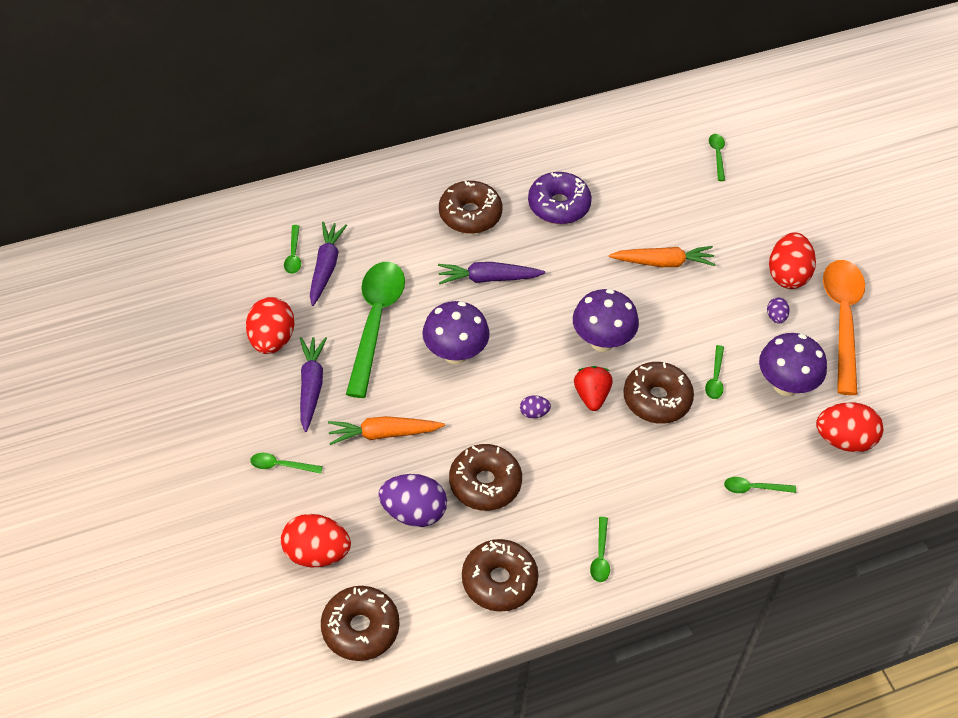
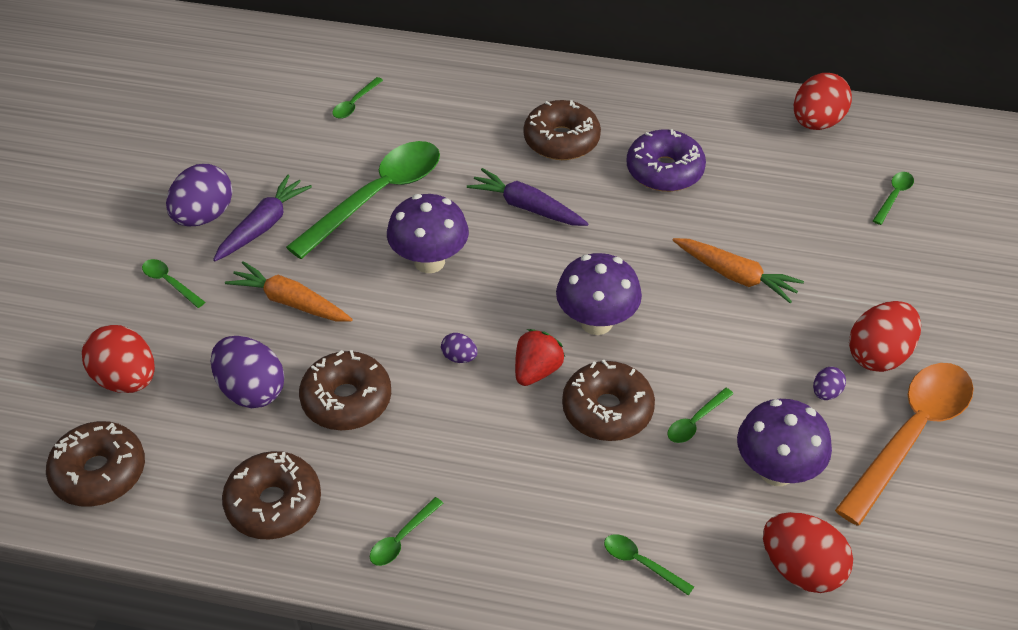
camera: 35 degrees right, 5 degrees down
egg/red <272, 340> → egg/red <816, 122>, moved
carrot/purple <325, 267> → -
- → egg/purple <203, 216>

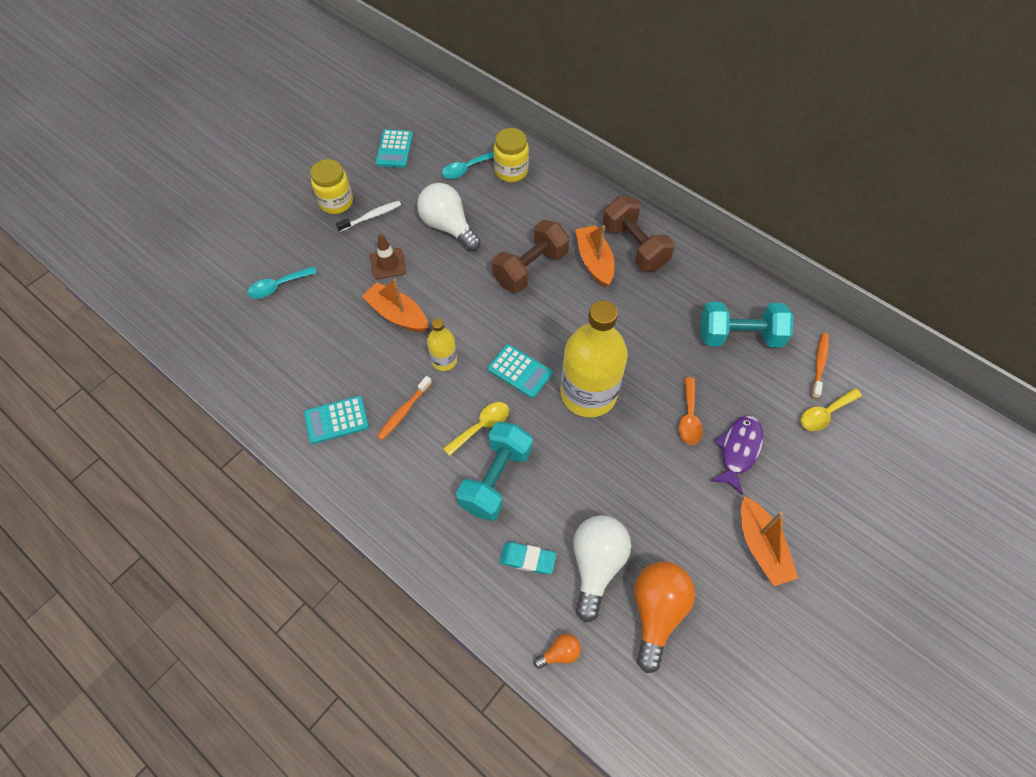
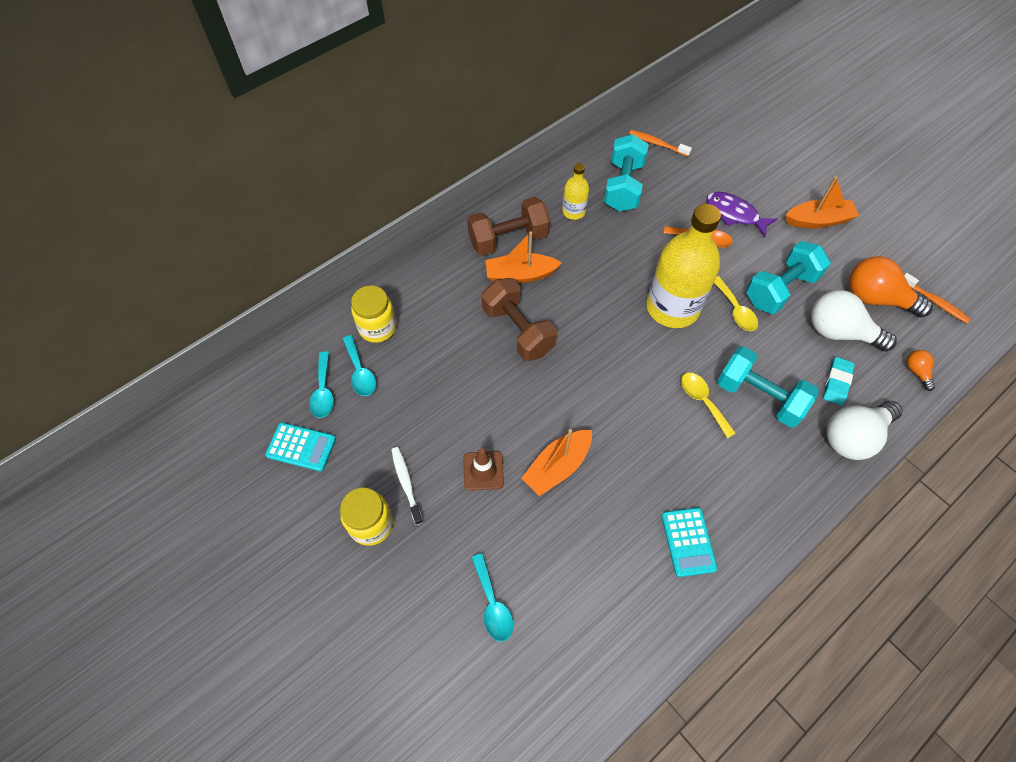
camera: 80 degrees left, 0 degrees up
toothbrush/orange <403, 411> → toothbrush/orange <935, 302>, moved
light bulb/white <448, 227> → light bulb/white <853, 437>, moved
bottle/yellow <444, 360> → bottle/yellow <573, 211>, moved
calculator/turquoise <520, 371> → -
spoon/yellow <825, 414> → spoon/yellow <735, 310>, moved
- → spoon/turquoise <323, 391>
- → dumbbell/turquoise <780, 289>

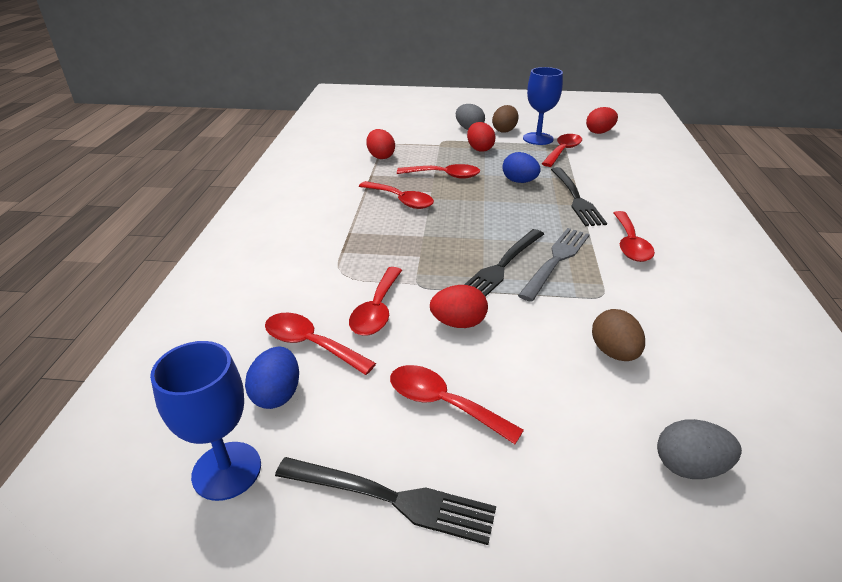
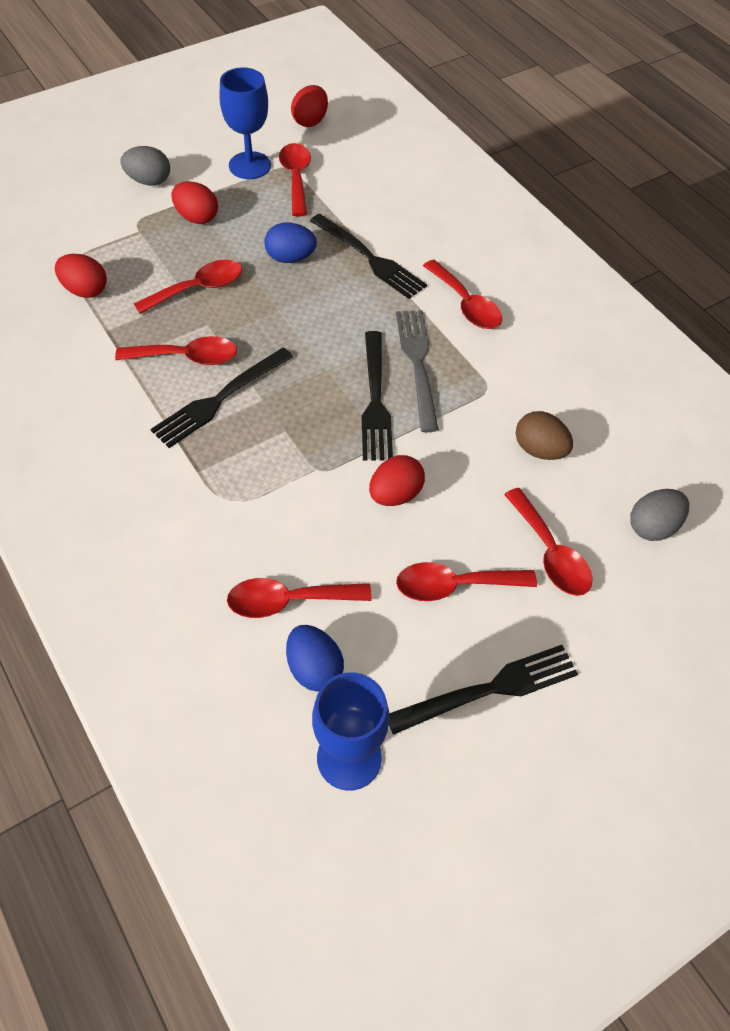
camera: 40 degrees left, 20 degrees up
spoon/red <377, 310> → spoon/red <550, 553>, moved
egg/brown <504, 130> → -
- → fork/black <219, 400>

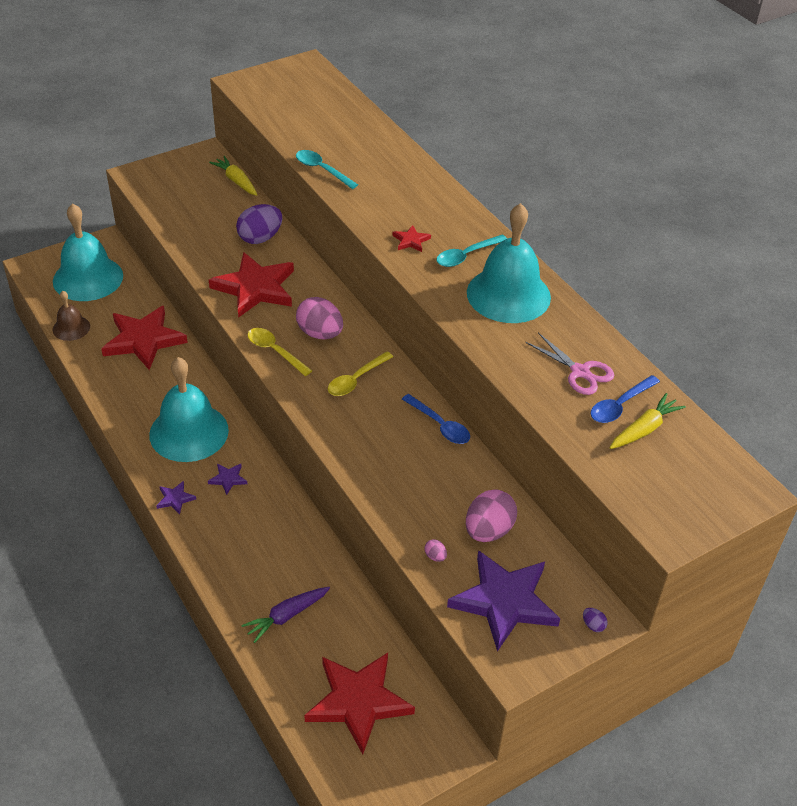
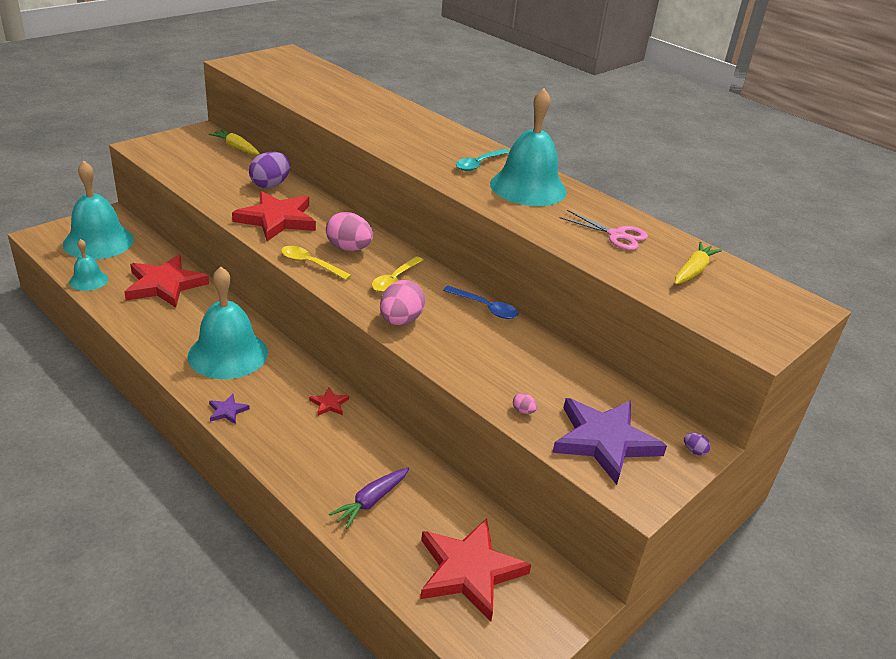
camera: 15 degrees left, 10 degrees down
bell/brown <71, 328> → bell/turquoise <88, 280>
star/purple <228, 479> → -
spoon/turquoise <322, 170> → -
star/red <411, 241> → star/red <329, 404>, moved
egg/pink <488, 531> → egg/pink <400, 321>, moved
spoon/blue <620, 405> → -

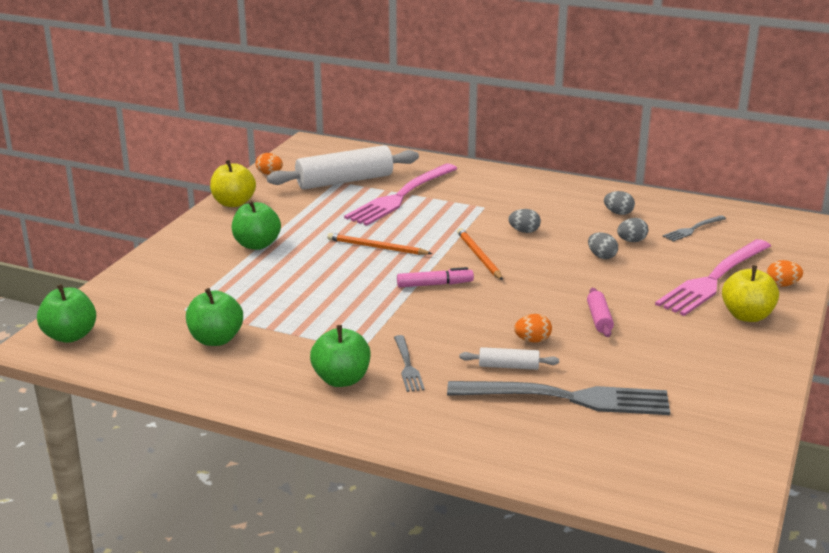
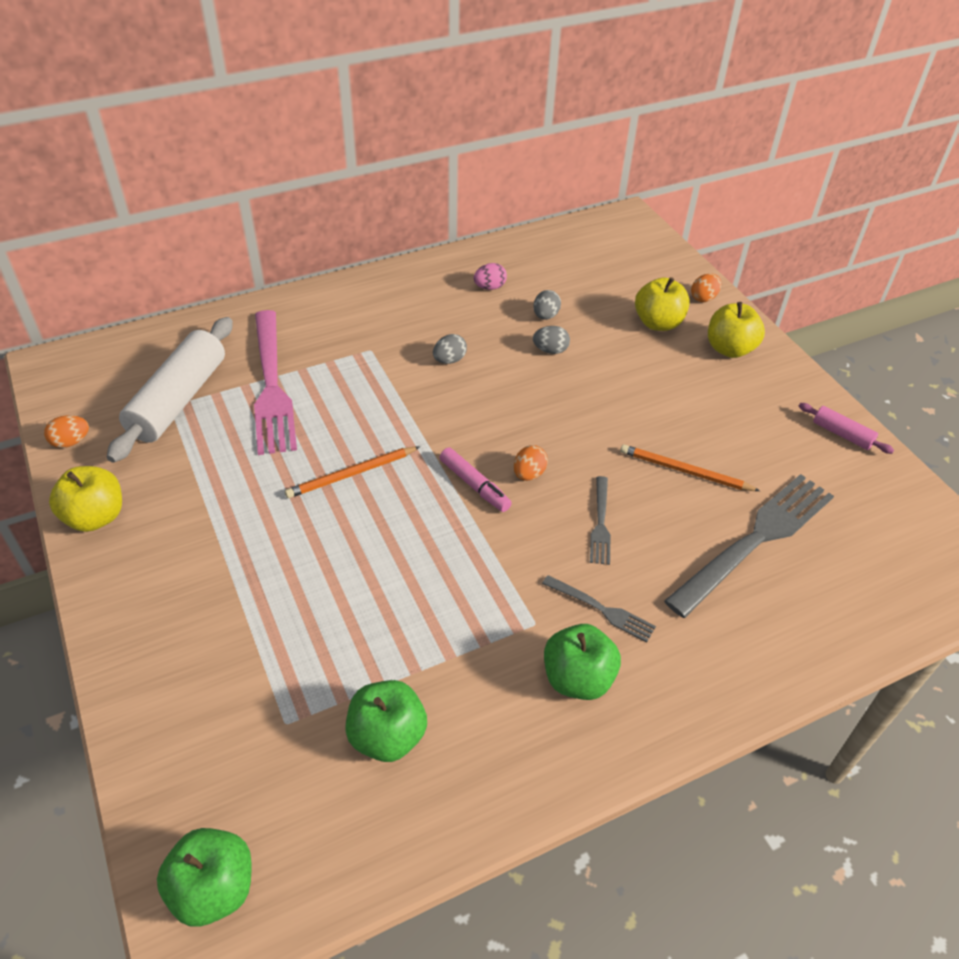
camera: 50 degrees left, 20 degrees up
apple/green <257, 245> → -
marker/pink <435, 284> → marker/pink <474, 485>, 105 degrees clockwise
pencil/orange <479, 256> → pencil/orange <684, 471>, moved
rolling pin/white <508, 366> → -
egg/orange <532, 340> → egg/orange <529, 474>, moved
rolling pin/pink <599, 319> → rolling pin/pink <842, 434>, moved
egg/grey <618, 213> → egg/pink <490, 287>
fork/pink <713, 280> → apple/yellow <658, 323>
fork/grey <693, 229> → fork/grey <600, 524>, moved

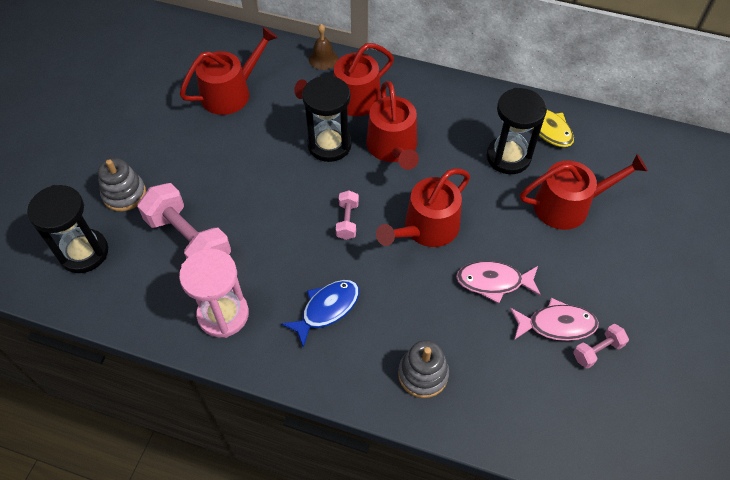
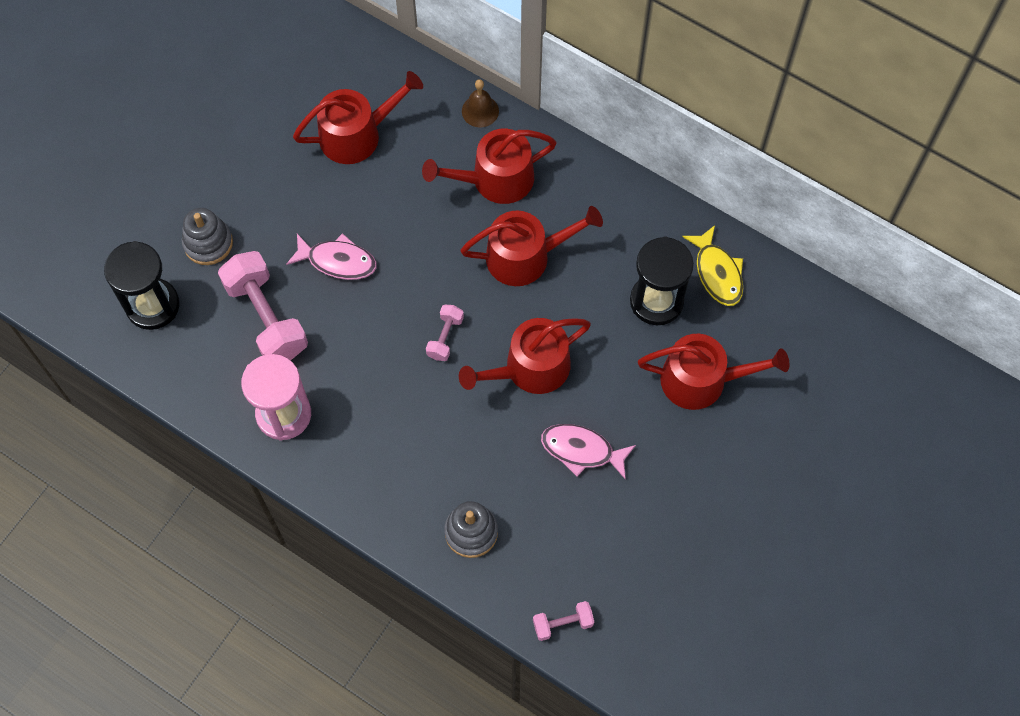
camera: 15 degrees right, 10 degrees up
fish/blue <326, 309> → -
hourglass/black <329, 145> → -
watering can/red <393, 148> → watering can/red <526, 256>, 105 degrees counterclockwise
fish/pink <556, 325> → fish/pink <337, 261>, moved
dumbbell/pink <597, 351> → dumbbell/pink <563, 624>, moved

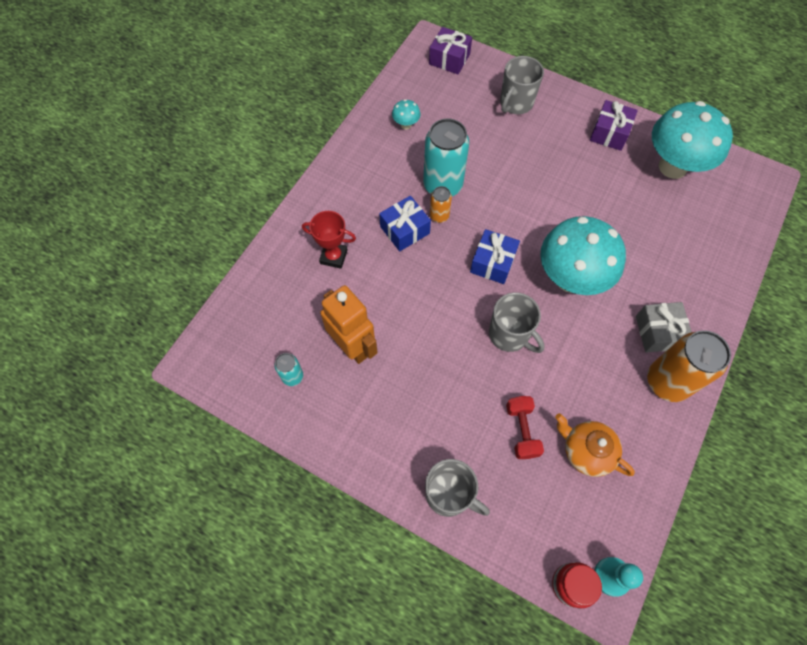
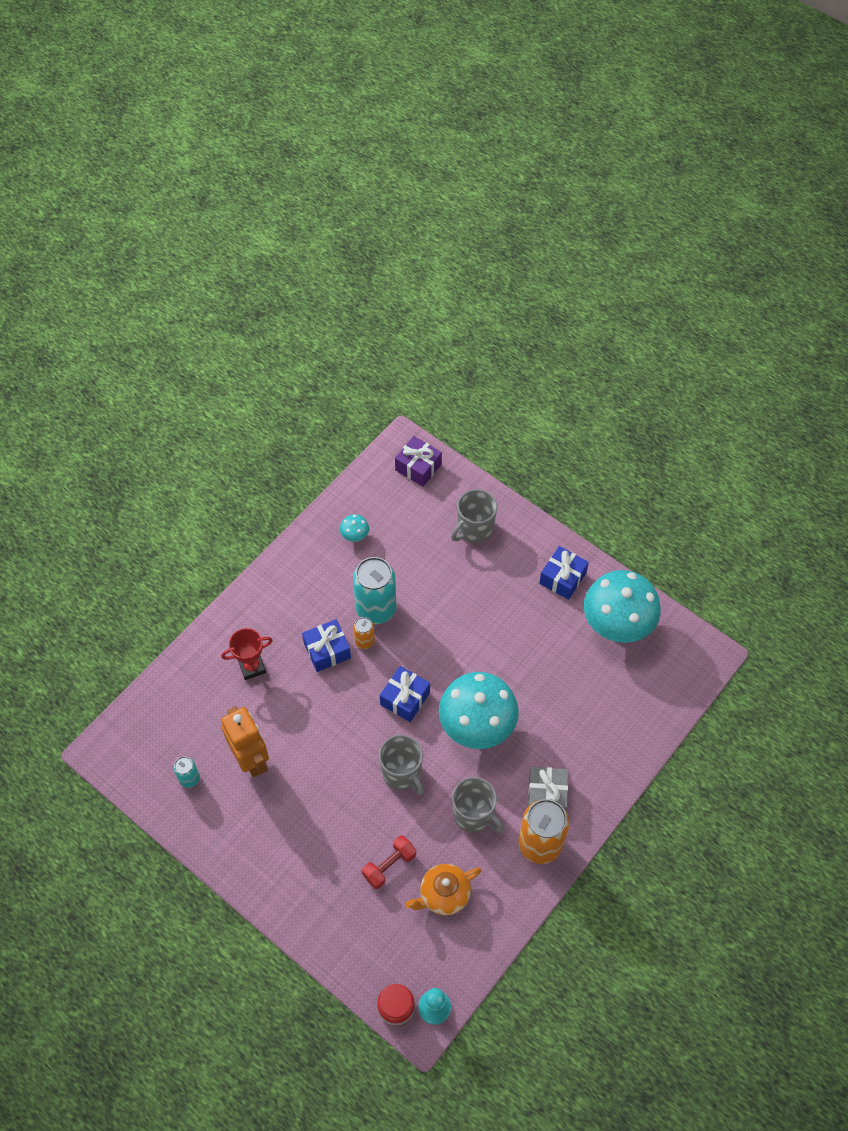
camera: 10 degrees right, 5 degrees down
trophy/red <333, 257> → trophy/red <252, 667>, 45 degrees counterclockwise
mug/grey <449, 494> → mug/grey <474, 815>, moved
dumbbell/red <521, 430> → dumbbell/red <389, 865>, 45 degrees clockwise
teapot/orange <586, 451> → teapot/orange <443, 894>, 75 degrees counterclockwise
gift/purple <609, 133> → gift/blue <562, 578>

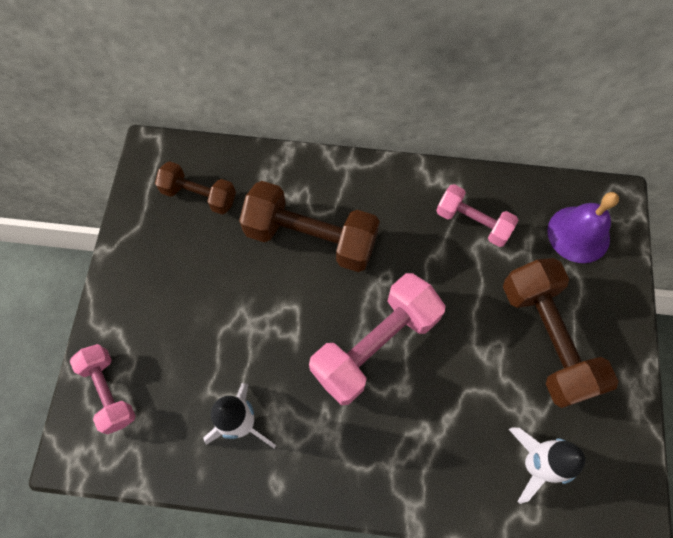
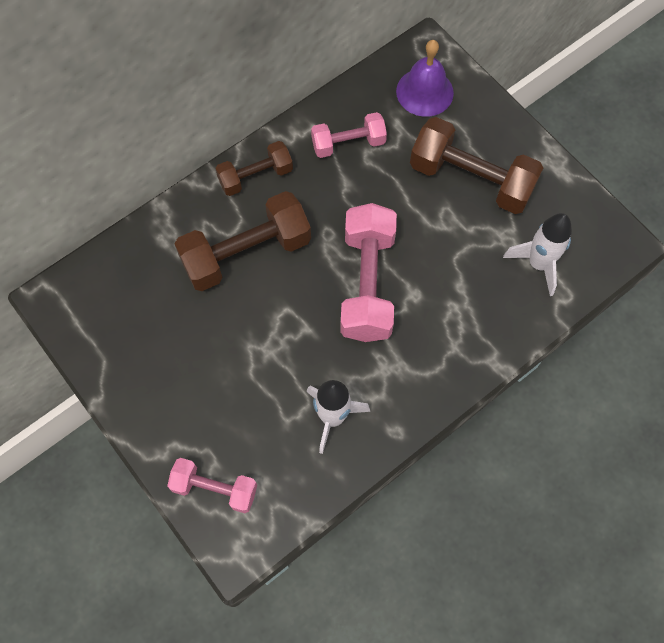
camera: 45 degrees left, 0 degrees up
dumbbell/brown <199, 195> → dumbbell/brown <255, 176>, moved

